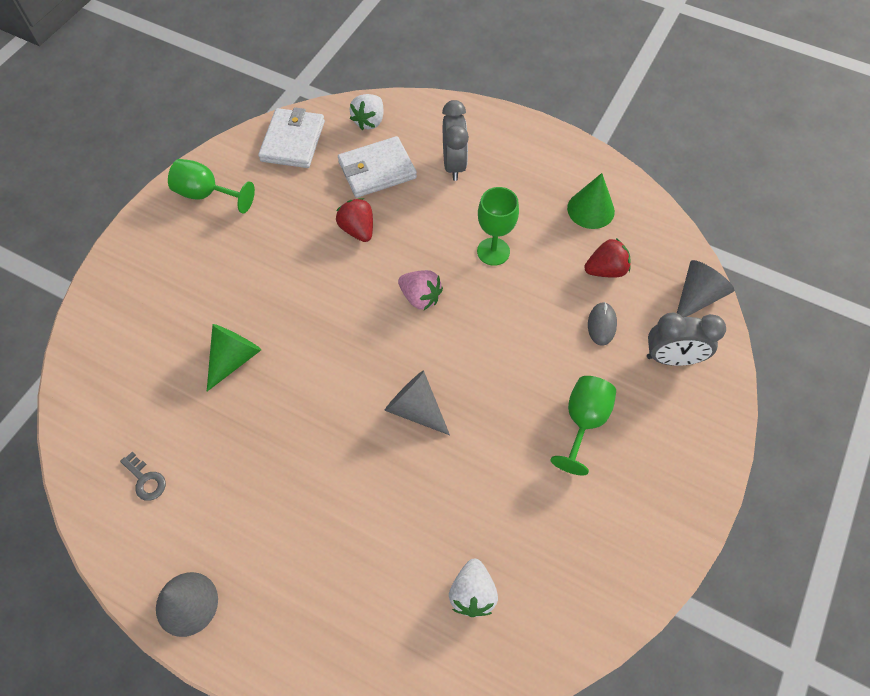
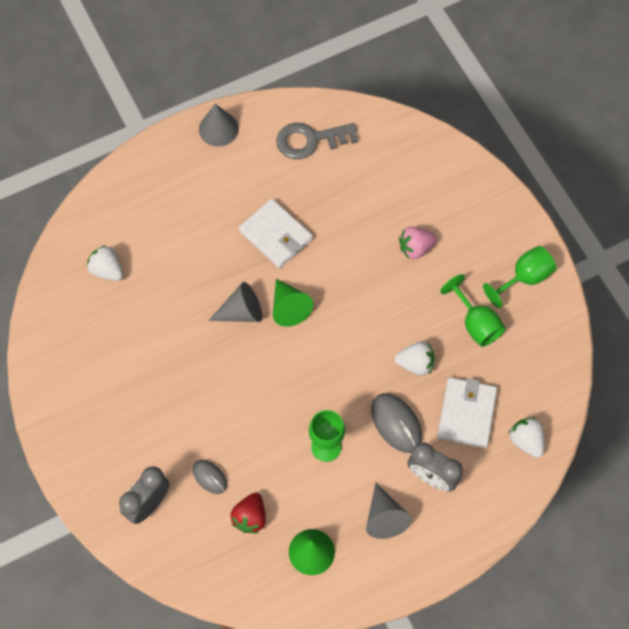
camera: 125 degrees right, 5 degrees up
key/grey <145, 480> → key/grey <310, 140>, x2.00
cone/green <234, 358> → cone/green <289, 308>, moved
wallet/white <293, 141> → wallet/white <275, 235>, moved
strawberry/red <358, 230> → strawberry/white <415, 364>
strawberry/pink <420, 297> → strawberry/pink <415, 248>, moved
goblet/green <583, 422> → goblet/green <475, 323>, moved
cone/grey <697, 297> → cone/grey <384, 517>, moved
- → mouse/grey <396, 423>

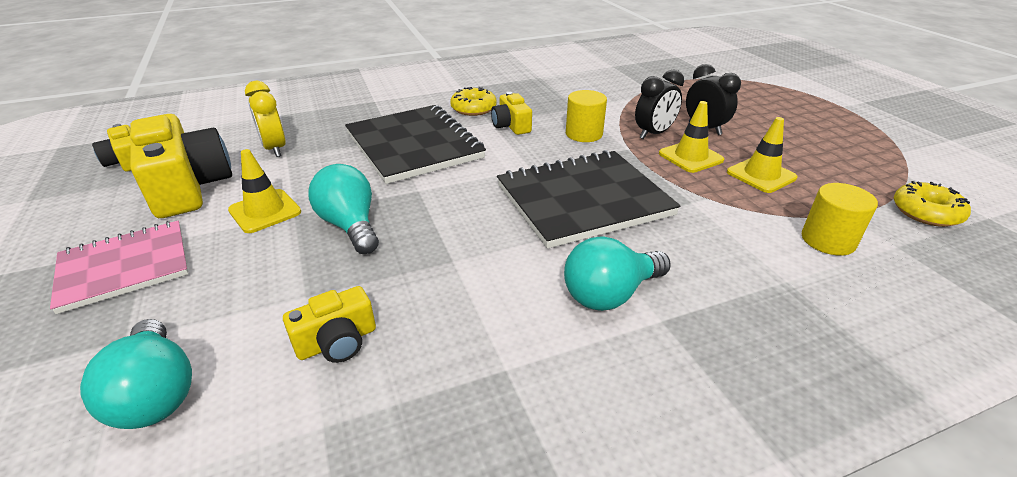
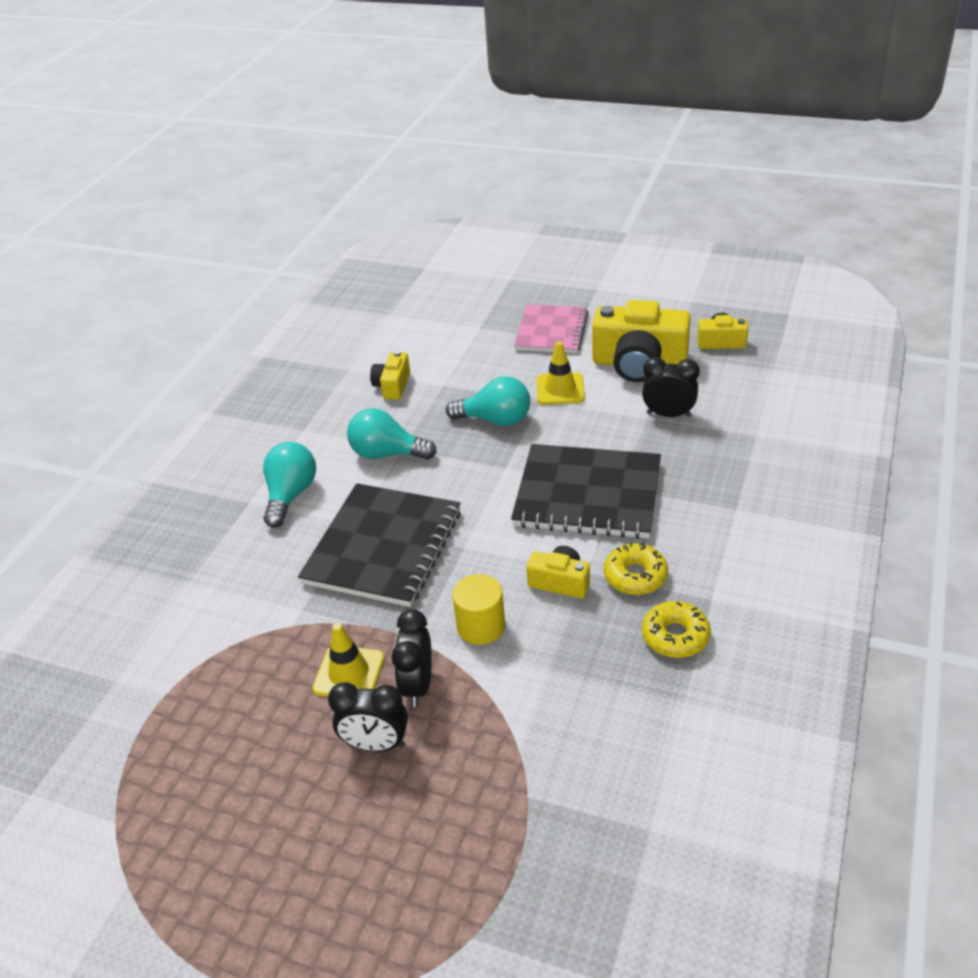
camera: 135 degrees right, 5 degrees up
light bulb/turquoise <156, 393> → light bulb/turquoise <387, 453>, moved
clock/yellow <275, 149> → clock/black <668, 414>
traffic cone/yellow <761, 175> → -
cylinder/yellow <828, 240> → -
donut/yellow <926, 212> → donut/yellow <675, 636>, moved

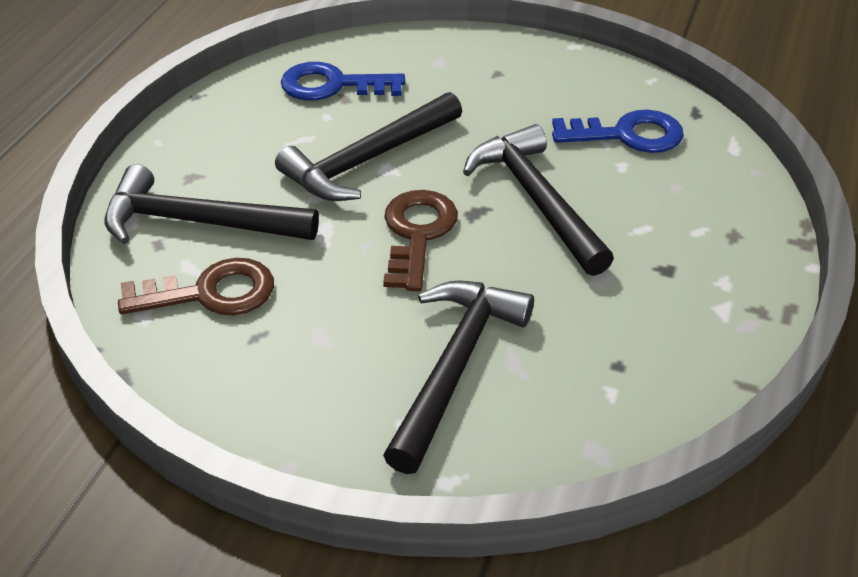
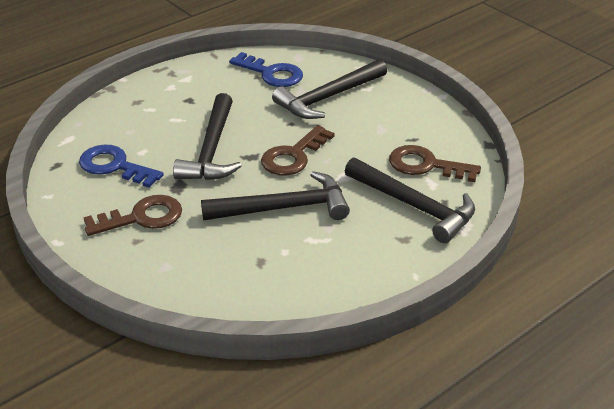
camera: 150 degrees left, 5 degrees down
key/blue <332, 85> → key/blue <271, 73>, moved
- → key/brown <142, 217>

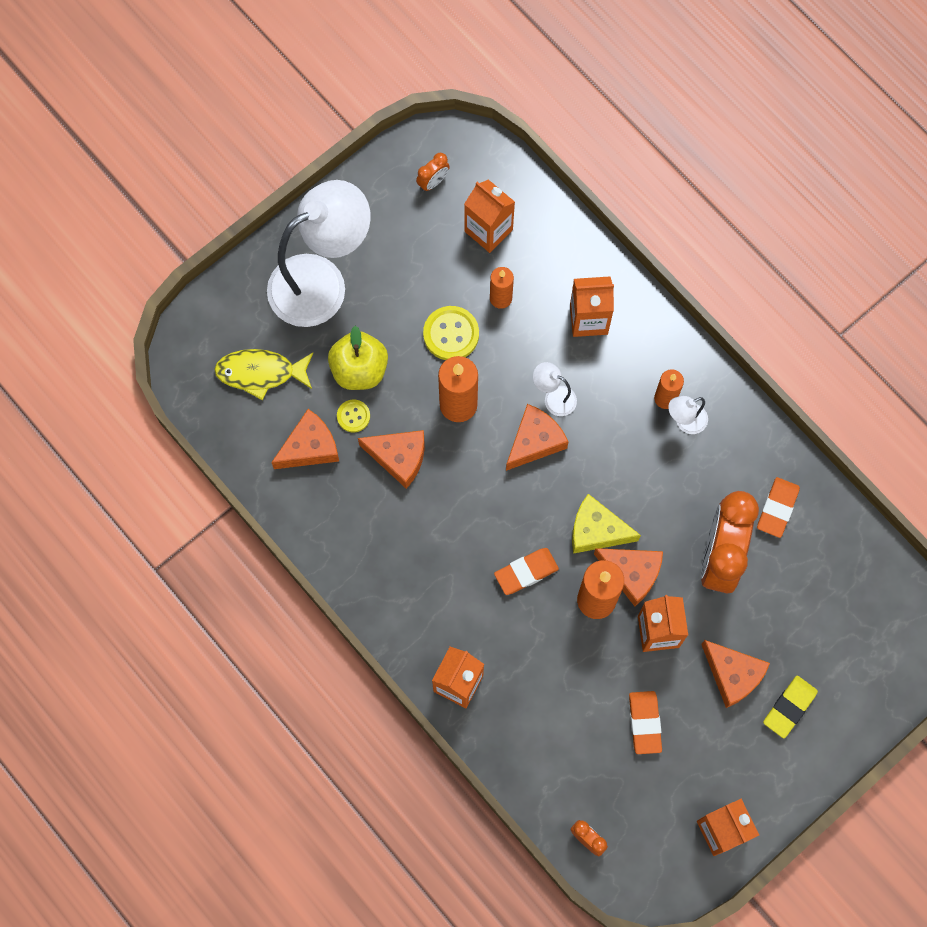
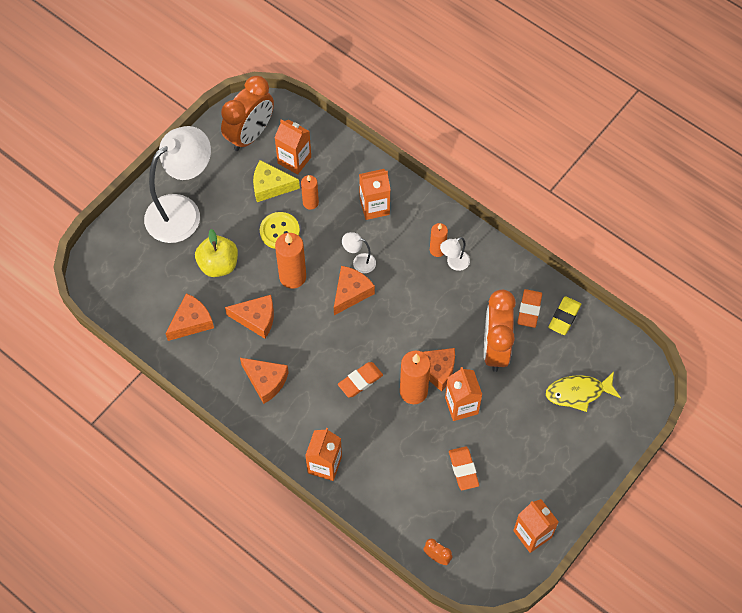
camera: 10 degrees left, 10 degrees down
fish/yellow <261, 373> → fish/yellow <578, 393>, moved
button/yellow <353, 416> → -
clock/orange <433, 182> → clock/orange <250, 135>, x2.38
cheese/yellow <596, 530> → cheese/yellow <270, 186>, moved
cheese/orange <733, 675> → cheese/orange <266, 381>, moved
eraser/yellow <789, 707> → eraser/yellow <564, 317>, moved

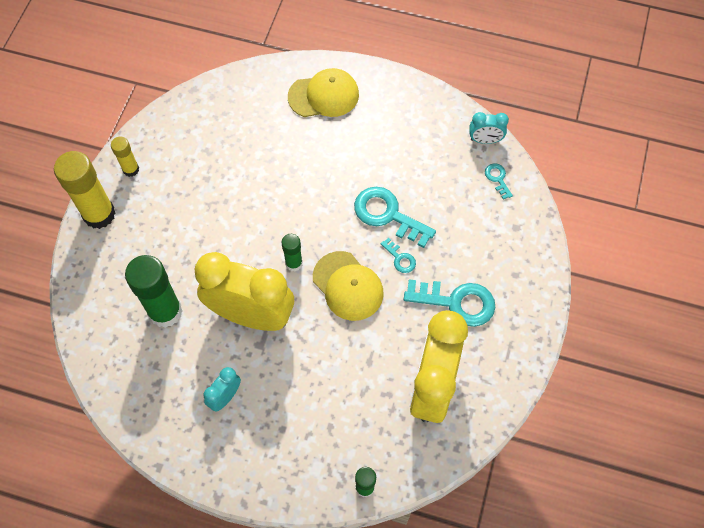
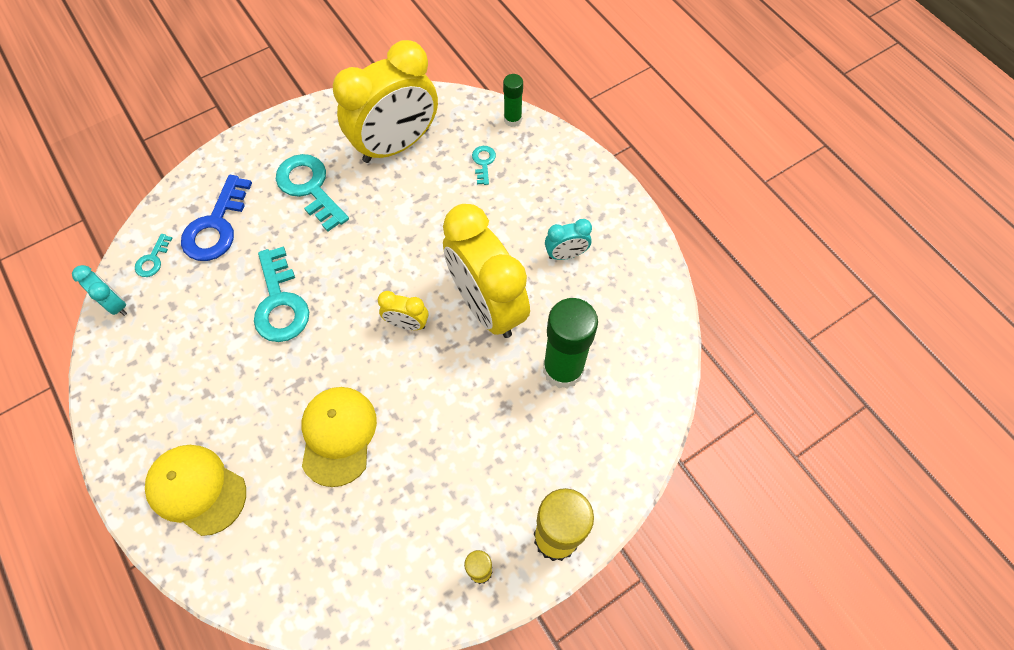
camera: 140 degrees left, 0 degrees up
glue stick/green <294, 263> → clock/yellow <407, 324>
cap/yellow <348, 286> → cap/yellow <338, 435>, moved
key/turquoise <400, 258> → key/turquoise <483, 162>, moved
- → key/blue <216, 226>

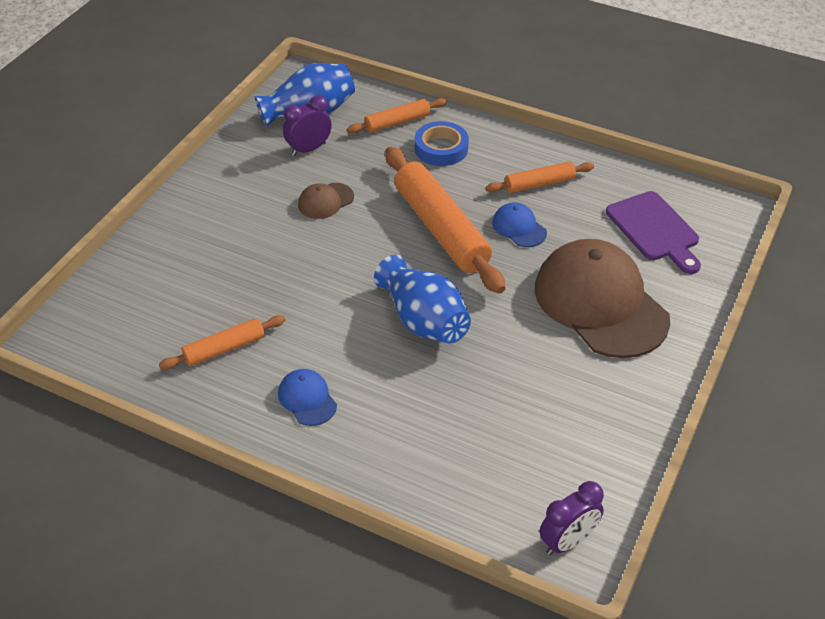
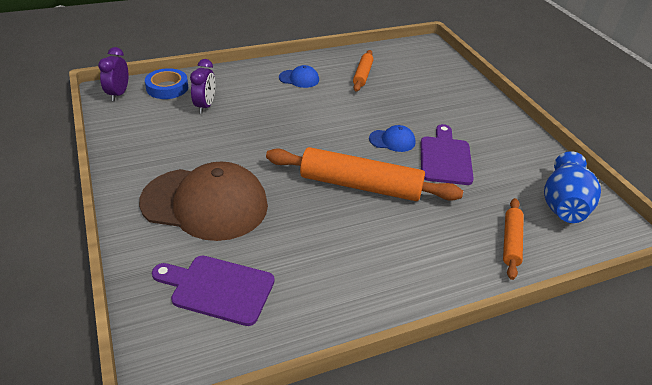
camera: 130 degrees right, 5 degrees down
clock/purple <308, 149> → clock/purple <205, 106>, moved
cap/brown <325, 201> → cutting board/purple <445, 158>
vase/blue <423, 321> → -
tape/blue <441, 148> → tape/blue <167, 88>, moved
rolling pin/orange <539, 184> → -
cap/blue <519, 227> → cap/blue <392, 140>, moved

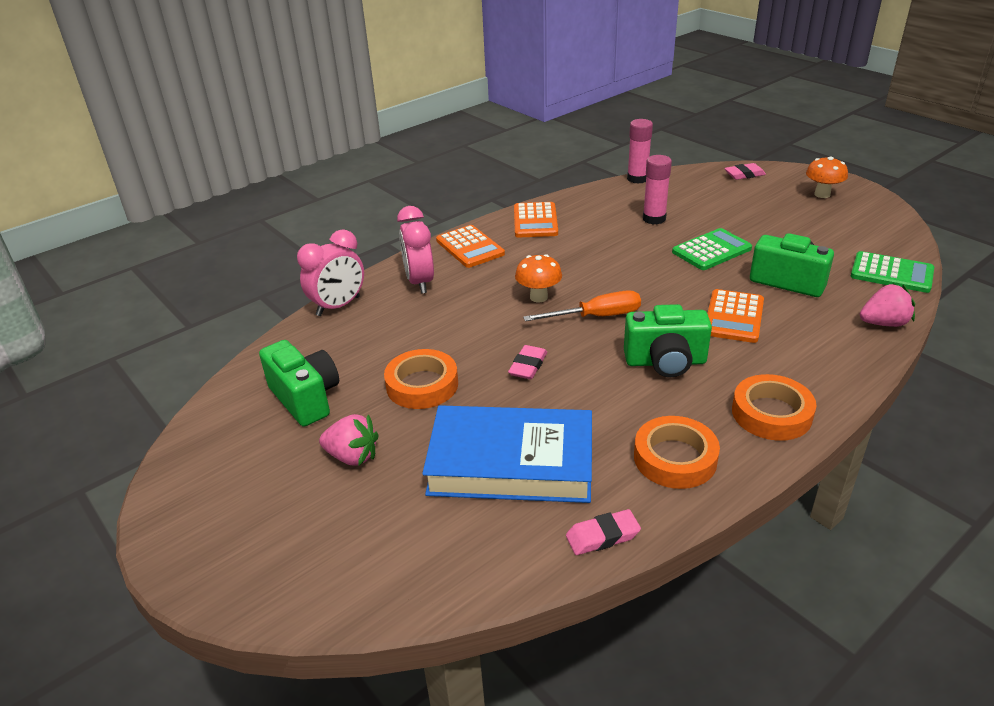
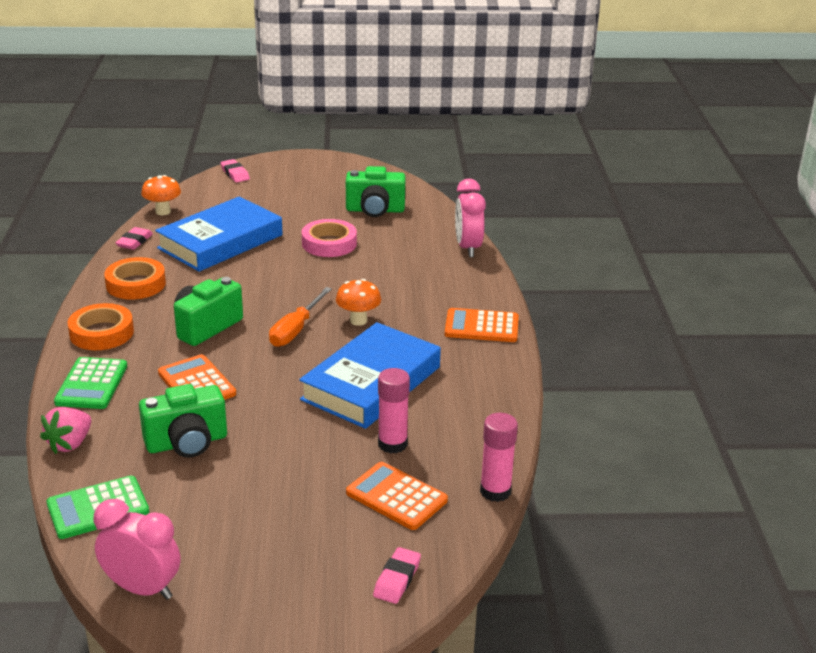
camera: 125 degrees right, 5 degrees down
strawberry/pink <352, 456> → -
tape/orange <422, 385> → tape/pink <329, 243>
clock/pink <420, 282> → clock/pink <142, 589>, moved
eraser/pink <528, 366> → eraser/pink <235, 174>, moved
calculator/orange <535, 221> → calculator/orange <396, 497>, moved
calculator/green <711, 250> → calculator/green <91, 384>, moved
mushroom/orange <822, 194> → mushroom/orange <163, 212>, moved
- → book/blue <371, 383>

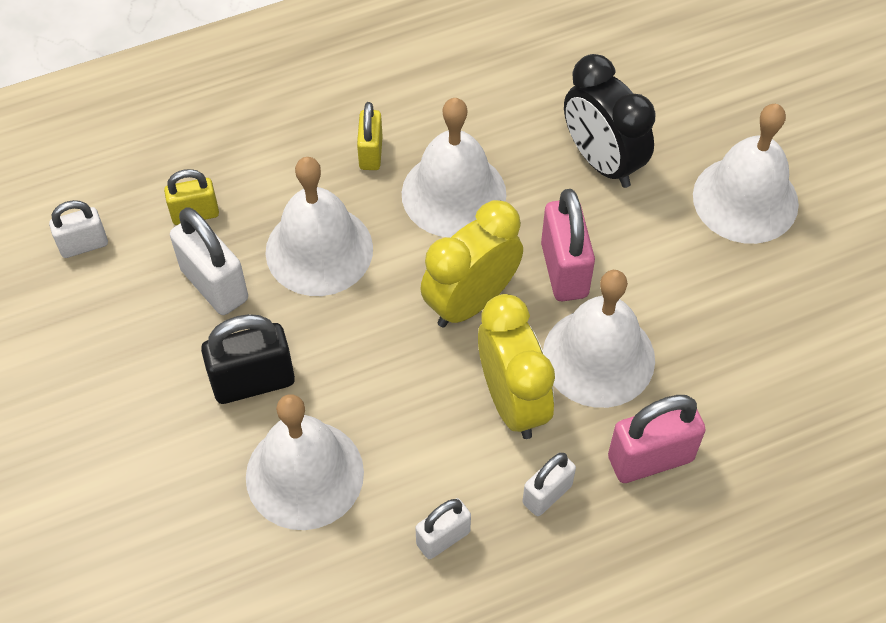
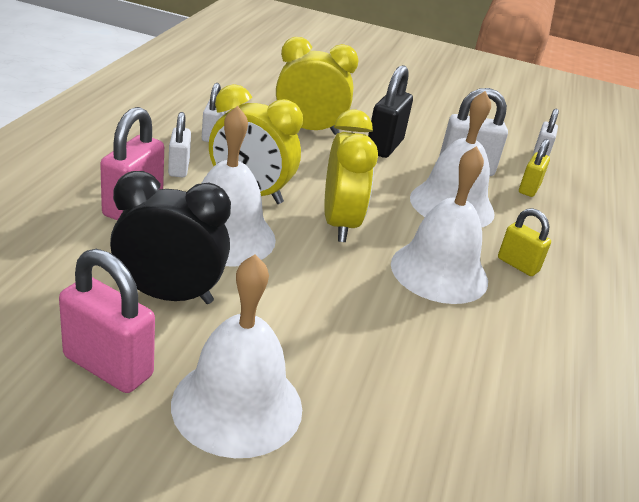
camera: 125 degrees right, 25 degrees down
bell/white <304, 474> → clock/yellow <309, 129>
padlock/pink <564, 270> → padlock/pink <108, 366>, moved
clock/black <601, 161> → clock/black <169, 295>, moved

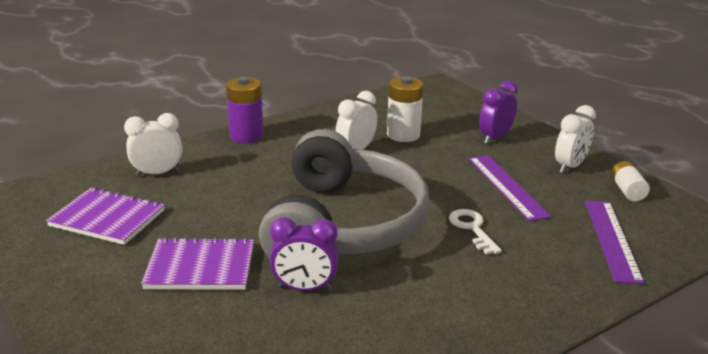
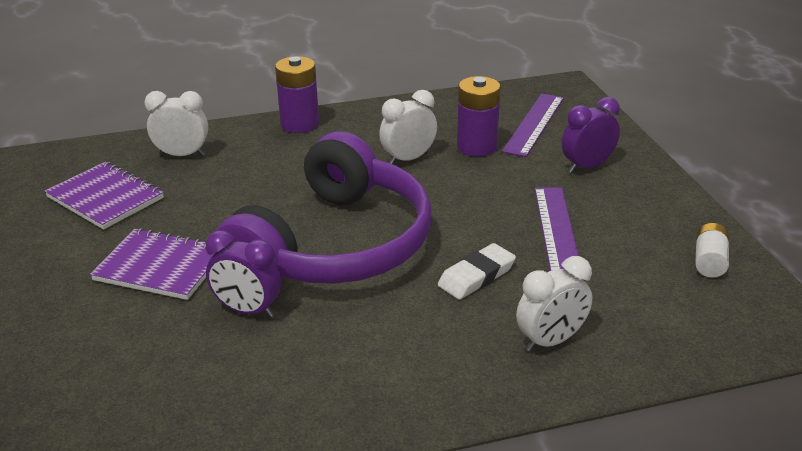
camera: 20 degrees right, 5 degrees up
headphones/grey <343, 224> → headphones/purple <335, 245>
battery/white <403, 135> → battery/purple <477, 147>
key/white <472, 229> → eraser/white <476, 276>
clock/white <570, 166> → clock/white <551, 341>, moved
ruler/purple <612, 239> → ruler/purple <534, 124>, moved

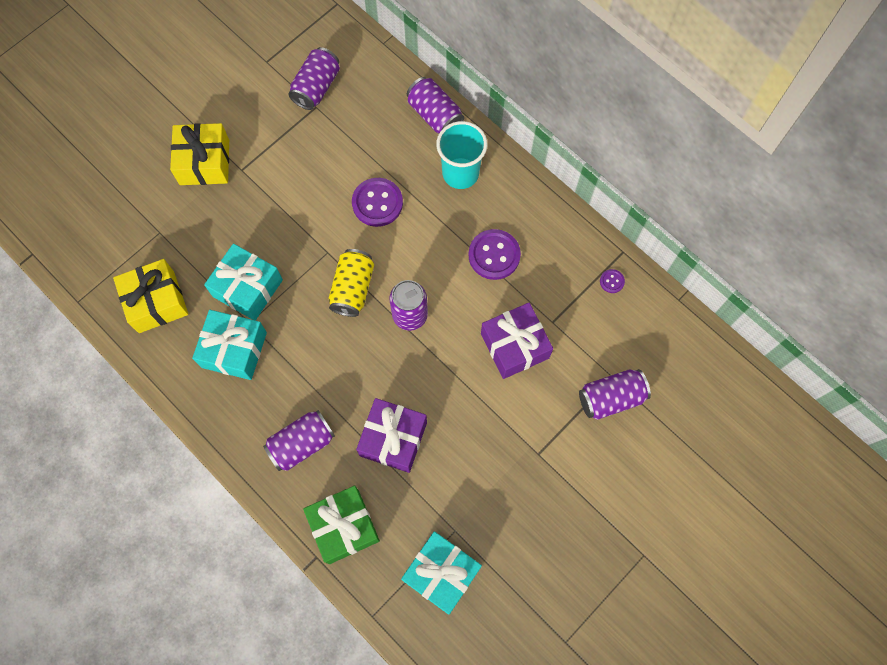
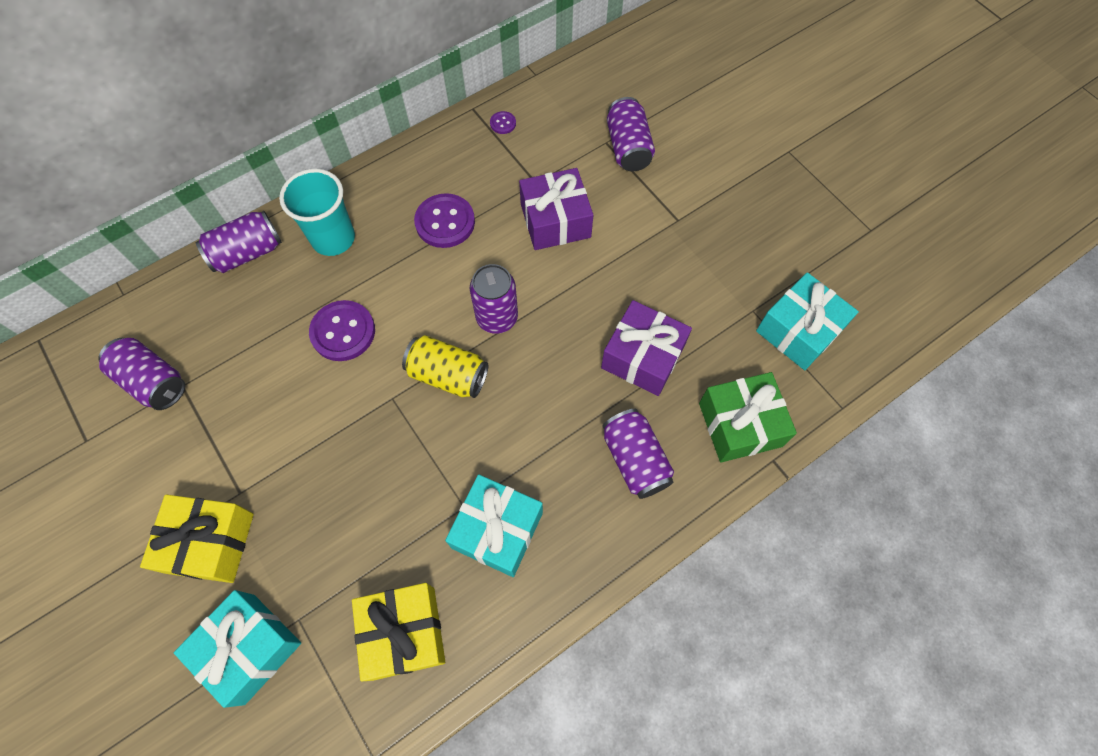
camera: 80 degrees left, 5 degrees down
gift/turquoise <247, 288> → gift/turquoise <249, 648>, moved

